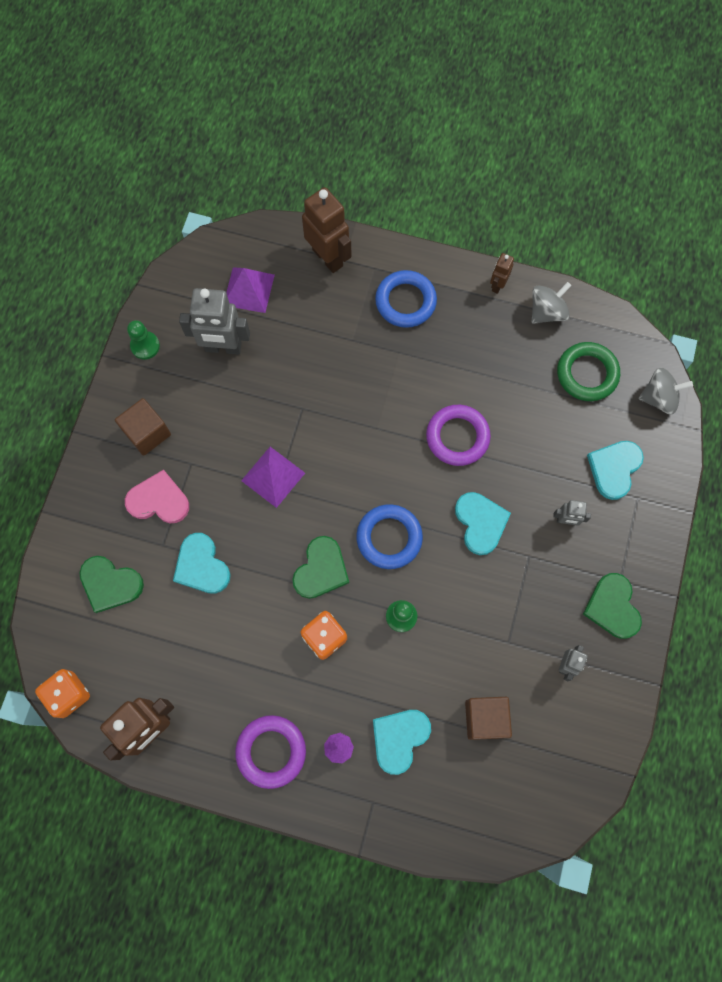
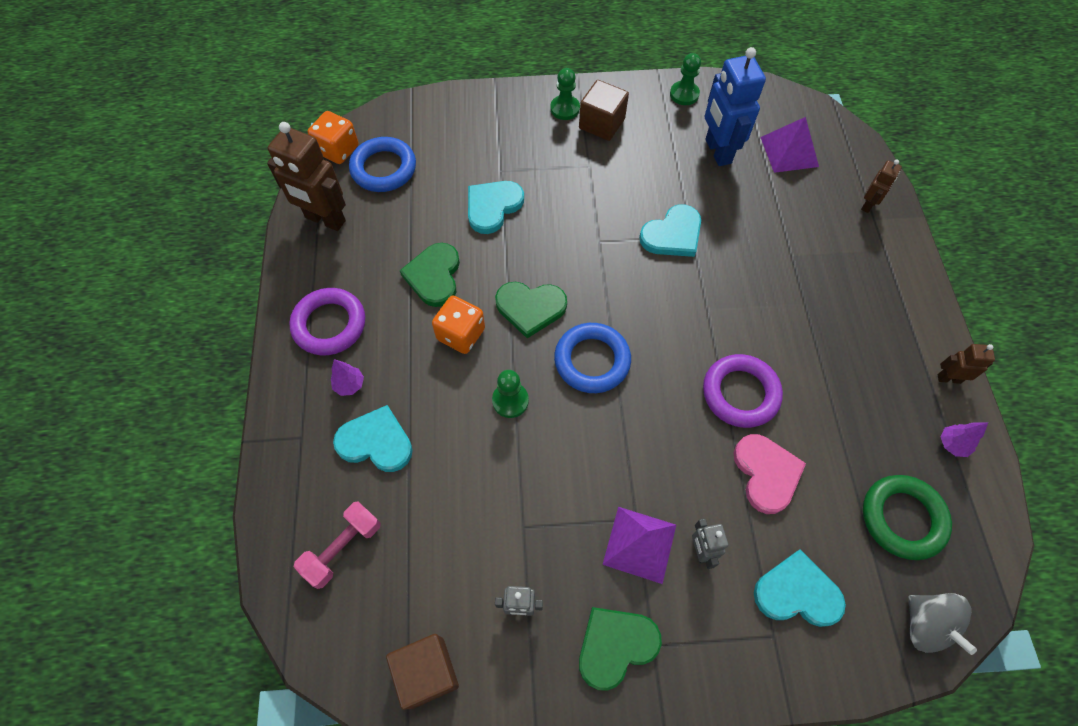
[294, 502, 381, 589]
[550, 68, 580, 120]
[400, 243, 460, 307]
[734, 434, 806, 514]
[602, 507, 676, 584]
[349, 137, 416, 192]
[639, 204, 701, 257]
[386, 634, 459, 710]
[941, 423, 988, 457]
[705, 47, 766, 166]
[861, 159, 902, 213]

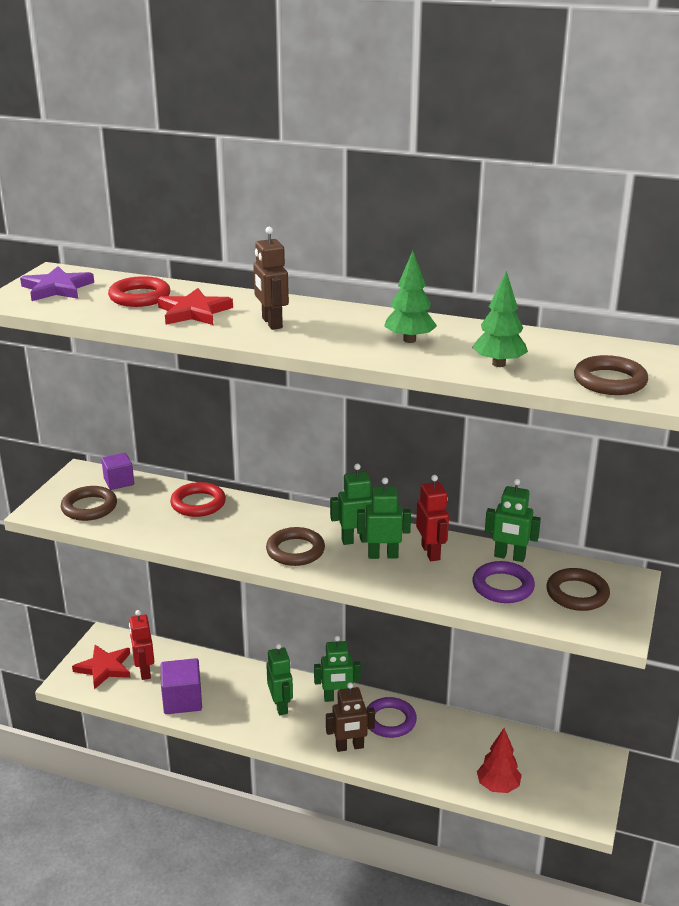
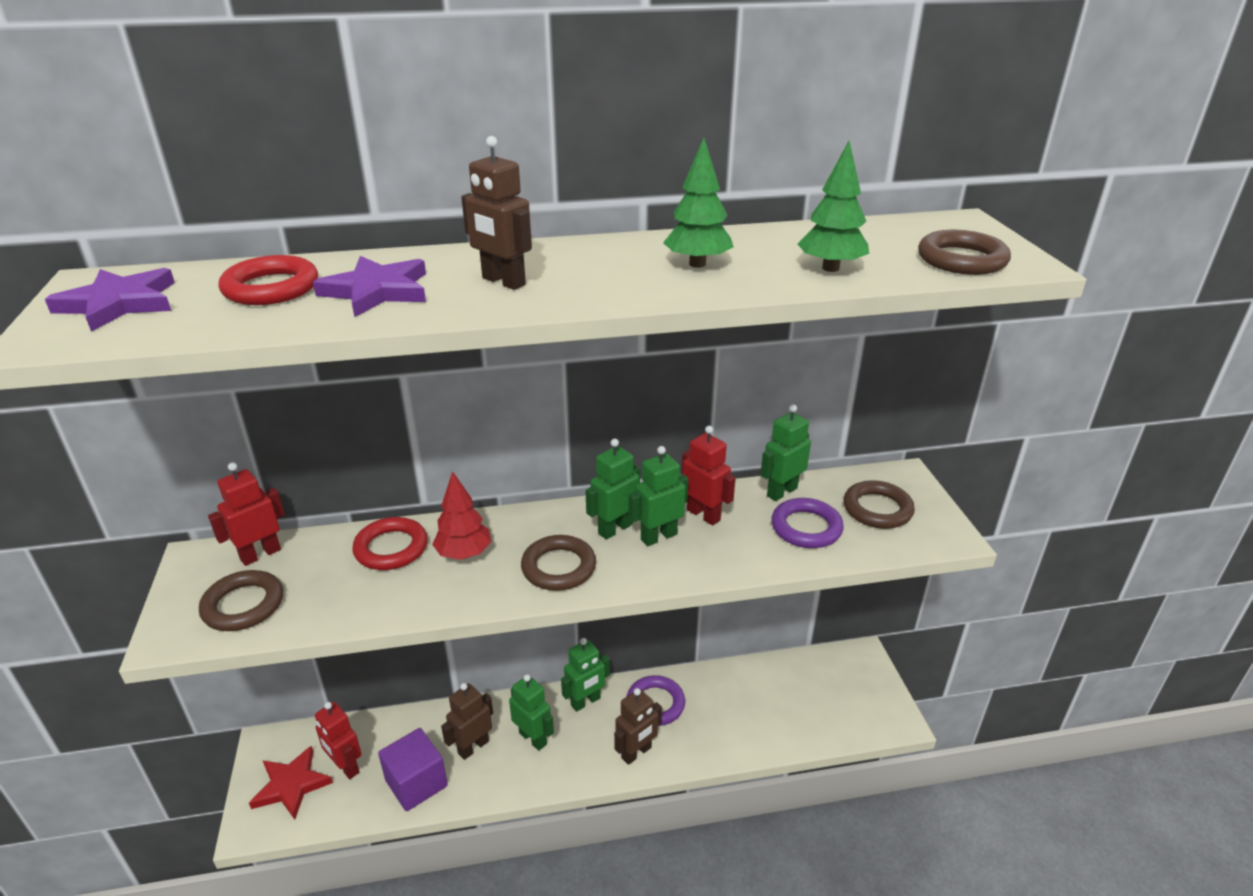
[441, 683, 493, 760]
[432, 471, 491, 560]
[208, 462, 285, 566]
[313, 256, 426, 317]
[760, 404, 811, 501]

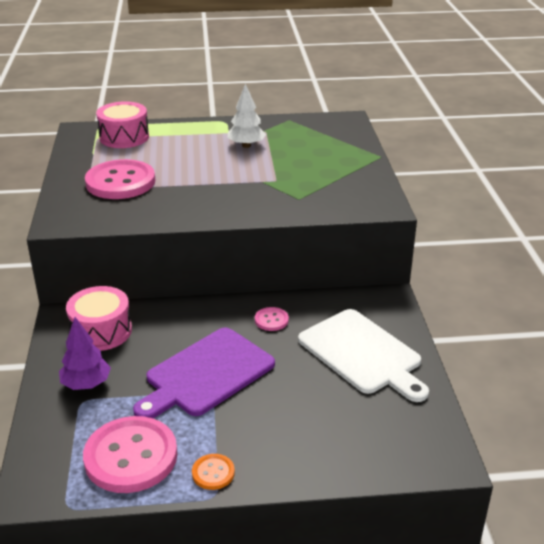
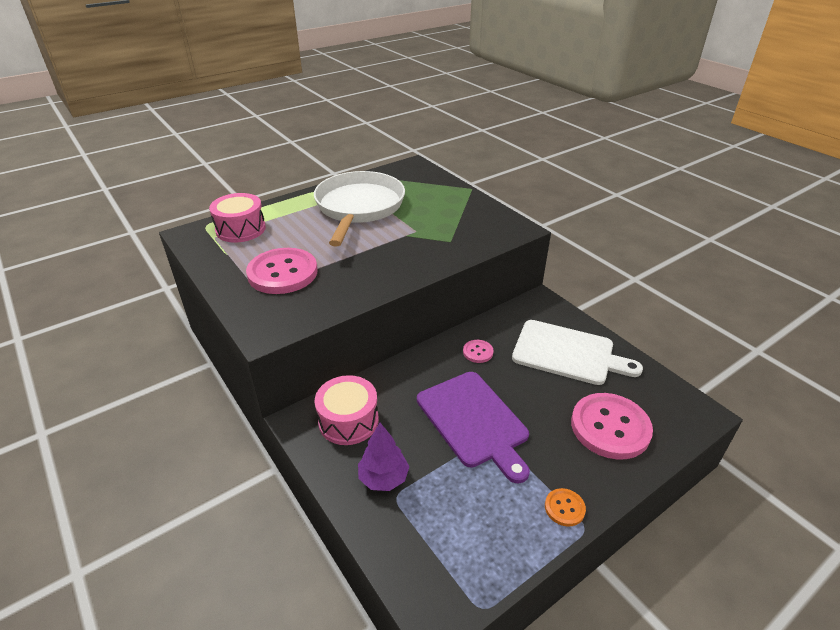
[571, 393, 653, 460]
[314, 171, 405, 246]
[417, 372, 530, 483]

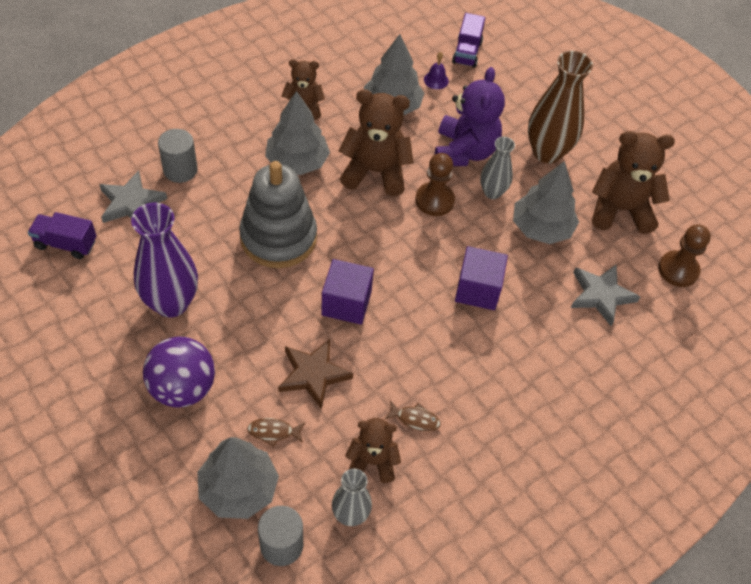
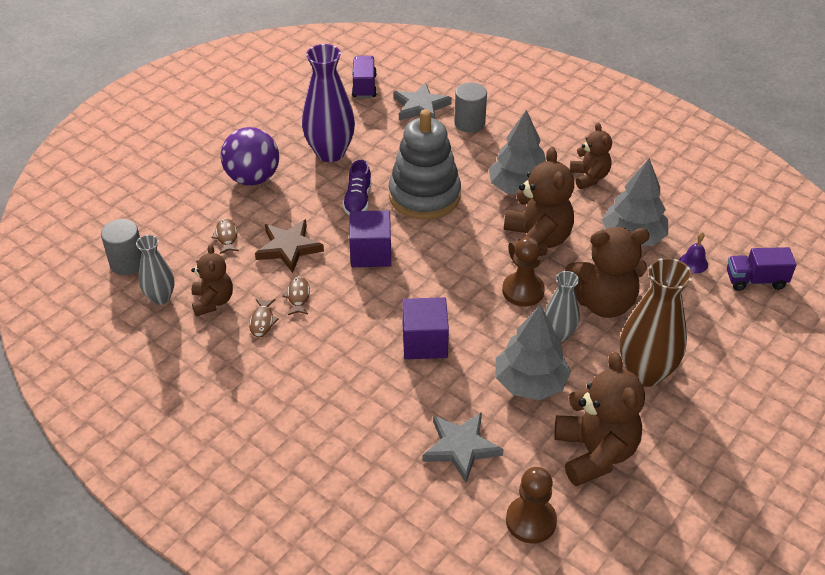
[197, 437, 279, 519] (first image)
[282, 276, 310, 315]
[343, 160, 372, 215]
[565, 227, 650, 318]

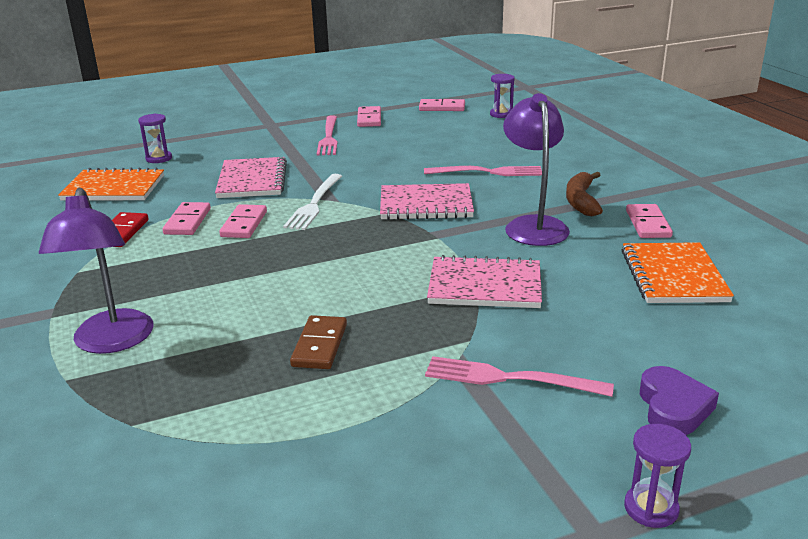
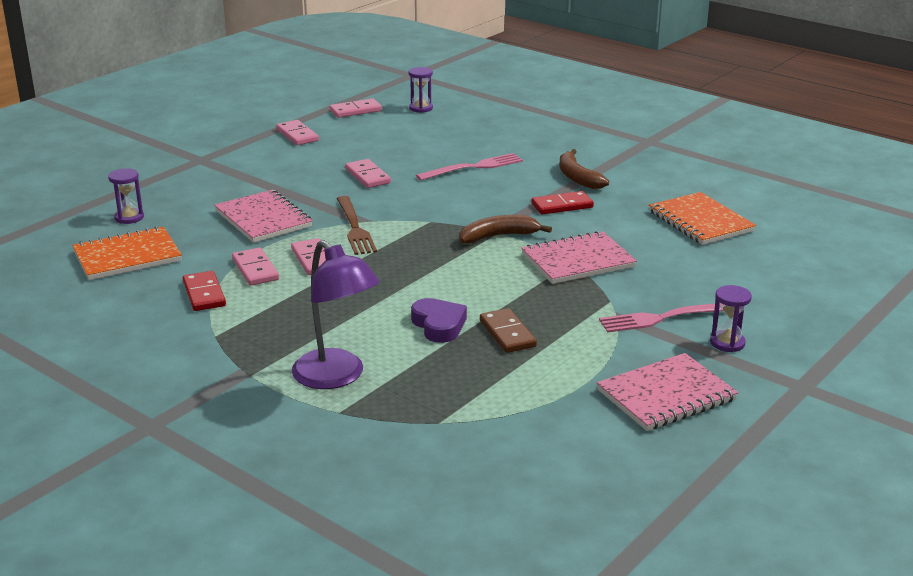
[317, 115, 337, 155] (first image)
[459, 215, 552, 244]
[597, 353, 738, 431]
[710, 285, 752, 352]
[345, 159, 391, 188]
[411, 298, 467, 343]
[531, 191, 594, 215]
[336, 196, 377, 255]

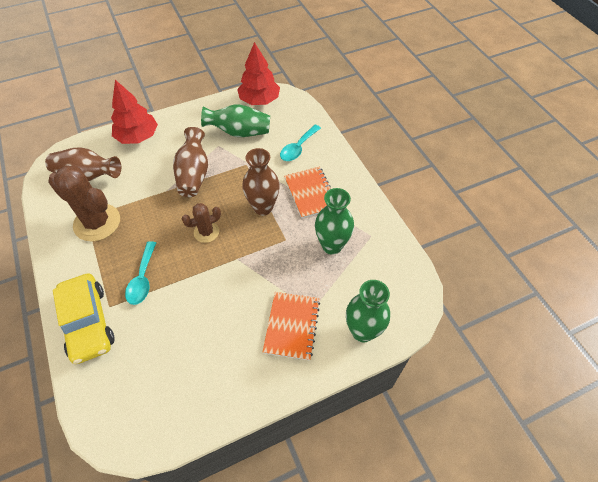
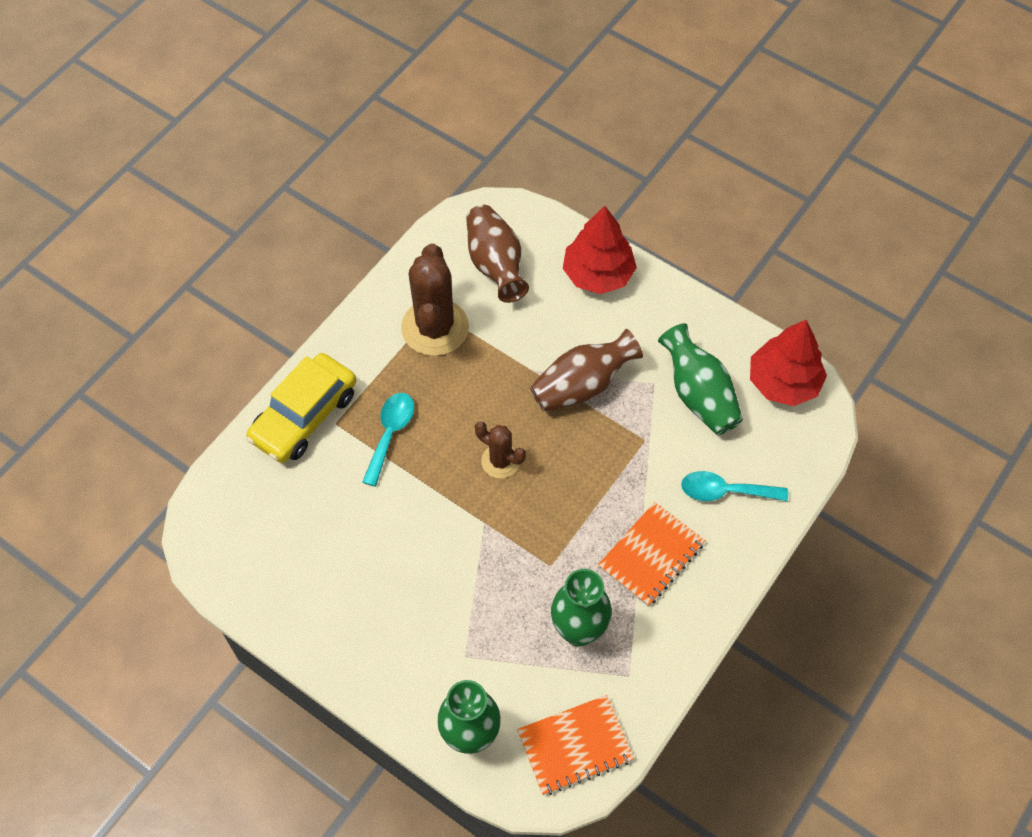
[242, 148, 280, 216] (first image)
[517, 695, 634, 795]
[362, 393, 414, 486]

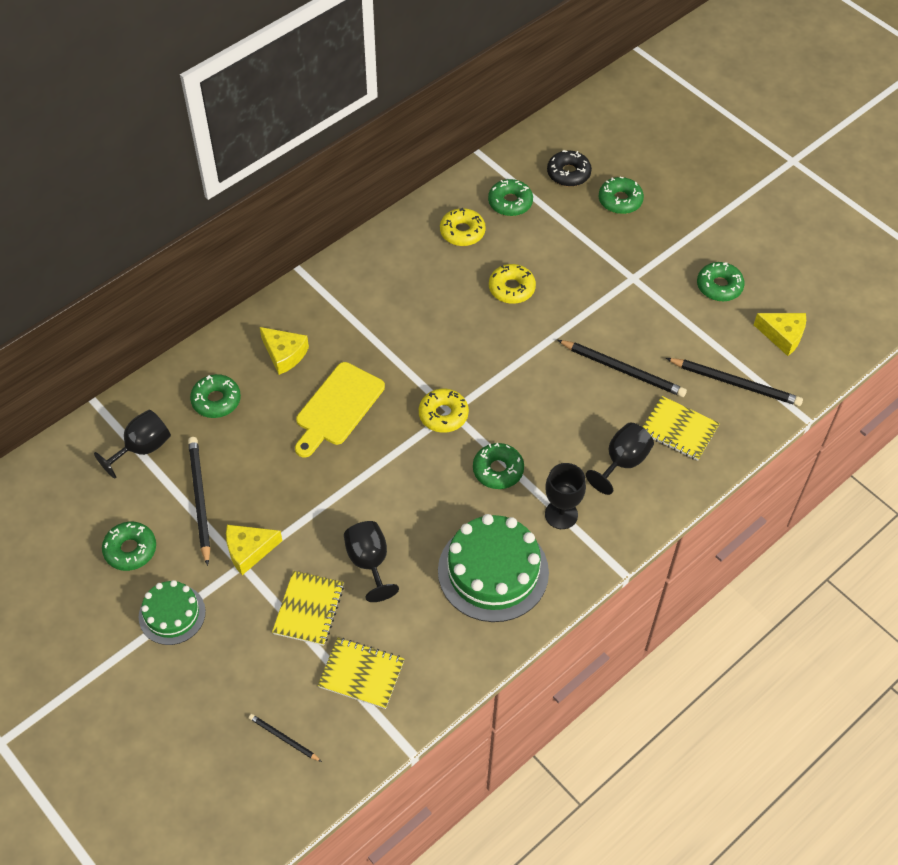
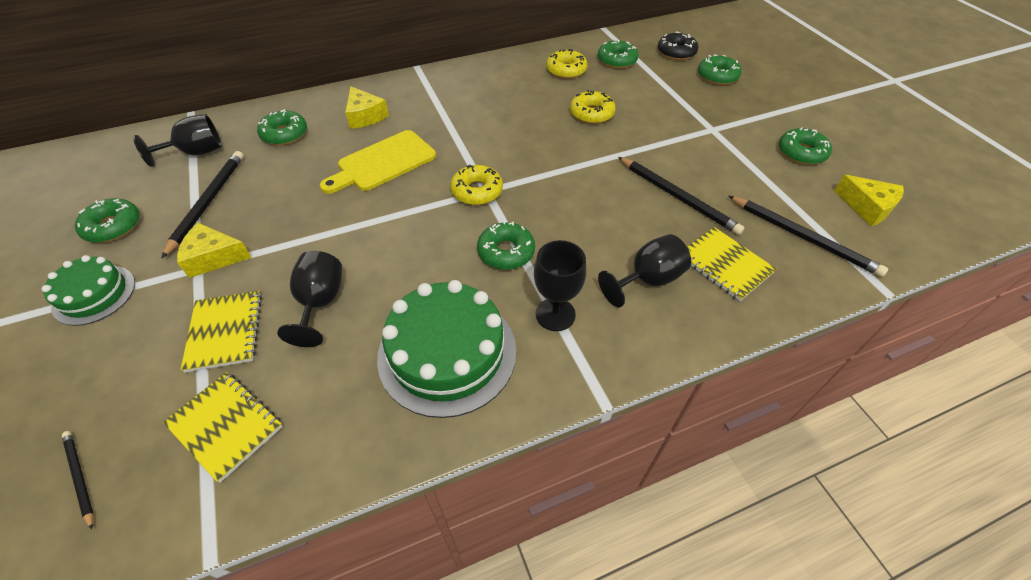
[181, 291, 262, 373]

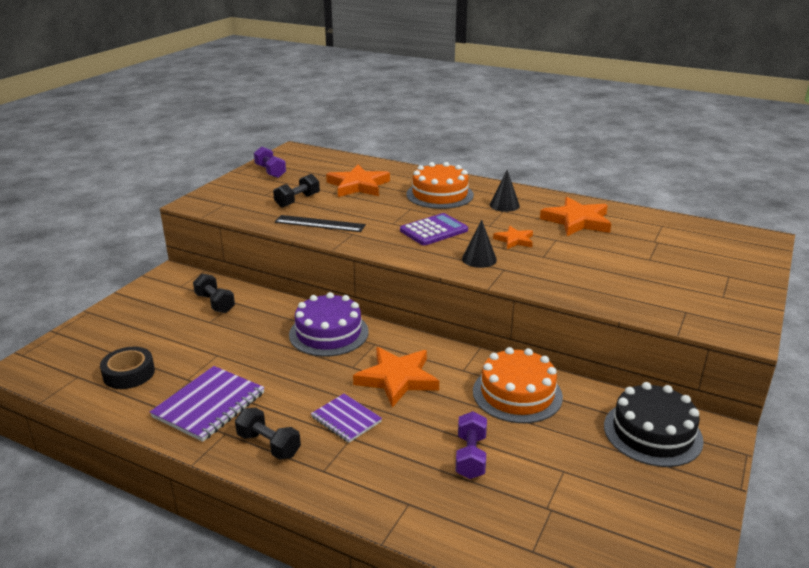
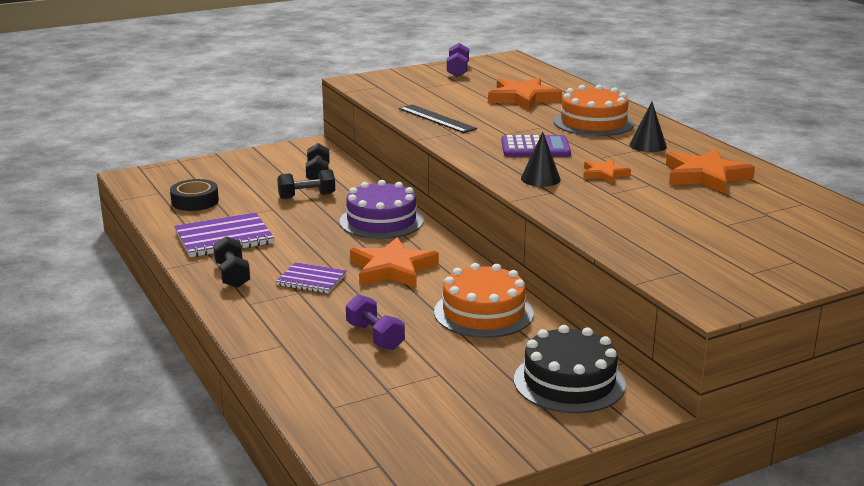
[277, 169, 335, 199]
[276, 262, 347, 293]
[346, 294, 405, 350]

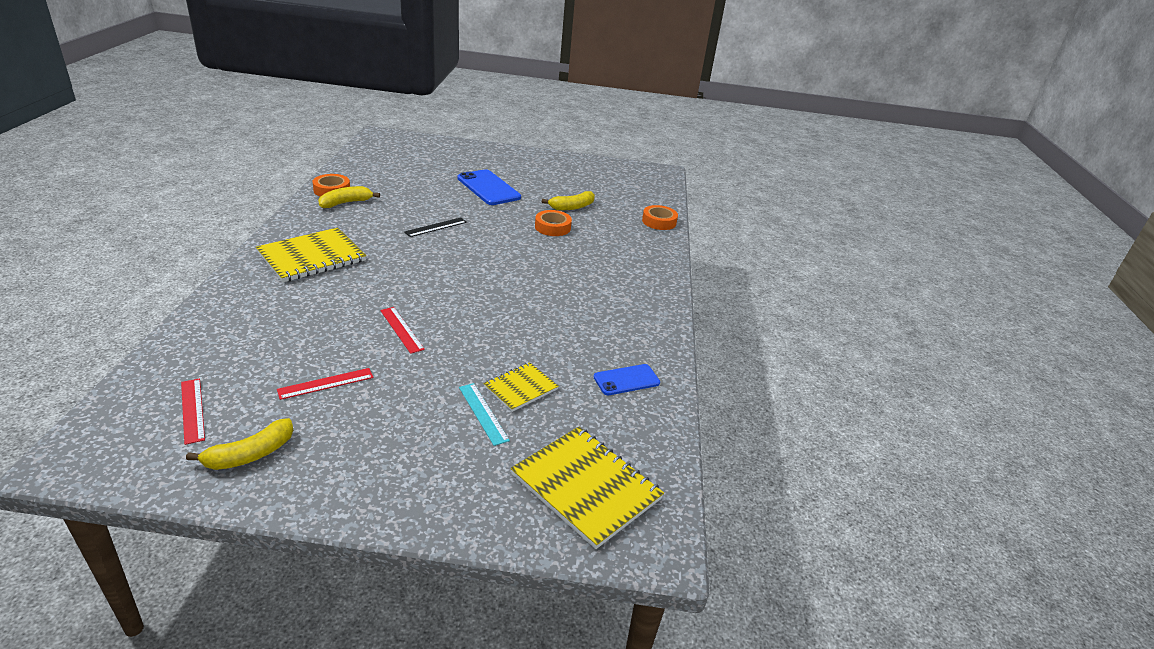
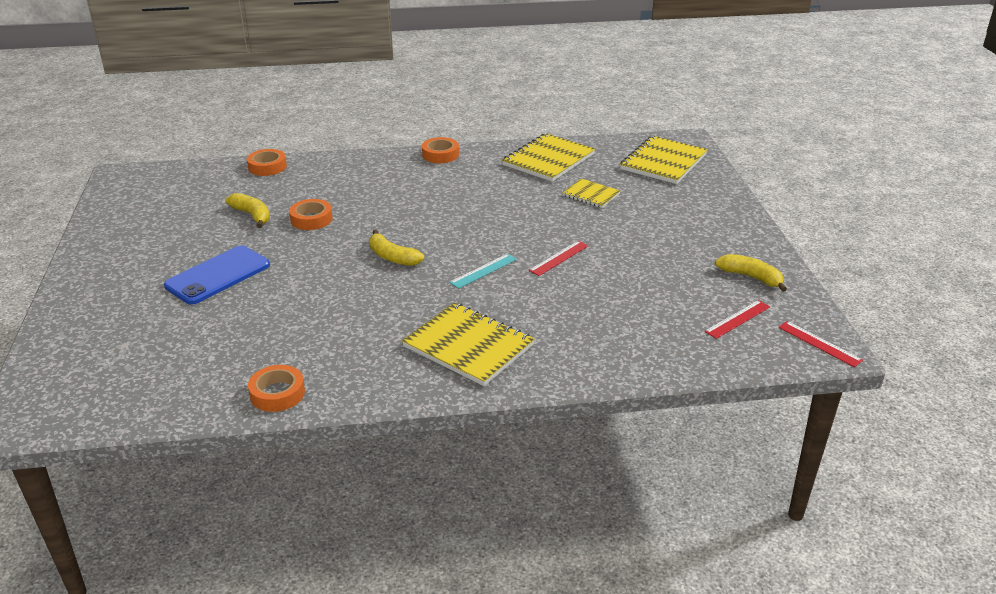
[404, 217, 467, 237] (first image)
[422, 137, 459, 163]
[778, 321, 863, 367]
[369, 230, 424, 266]
[449, 254, 517, 289]
[502, 133, 595, 182]

